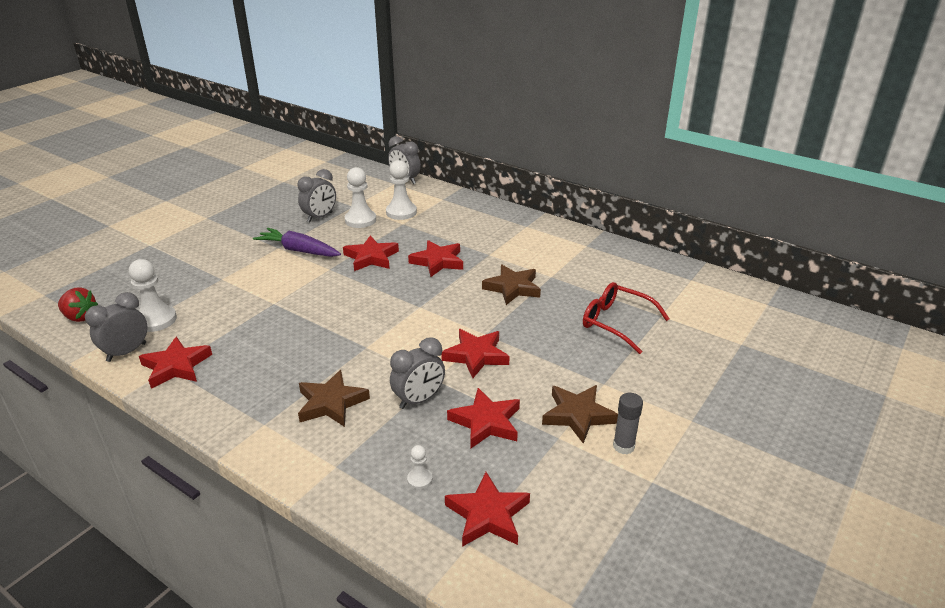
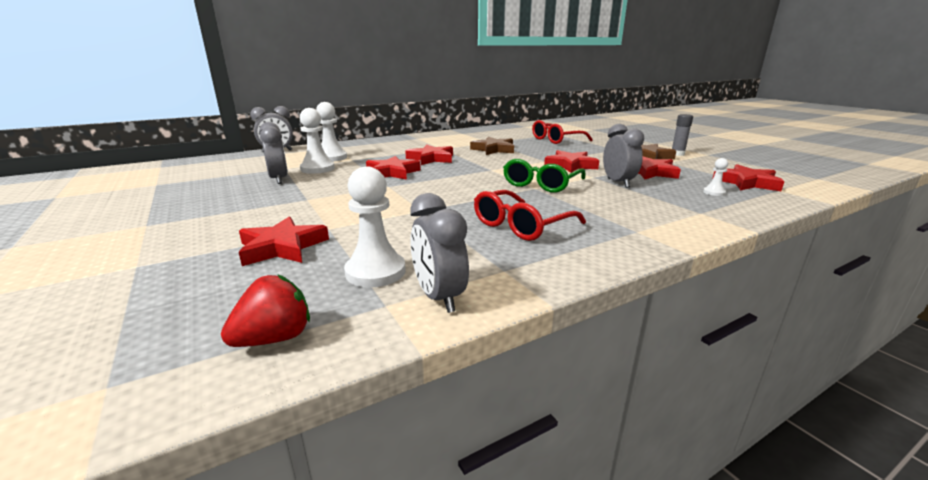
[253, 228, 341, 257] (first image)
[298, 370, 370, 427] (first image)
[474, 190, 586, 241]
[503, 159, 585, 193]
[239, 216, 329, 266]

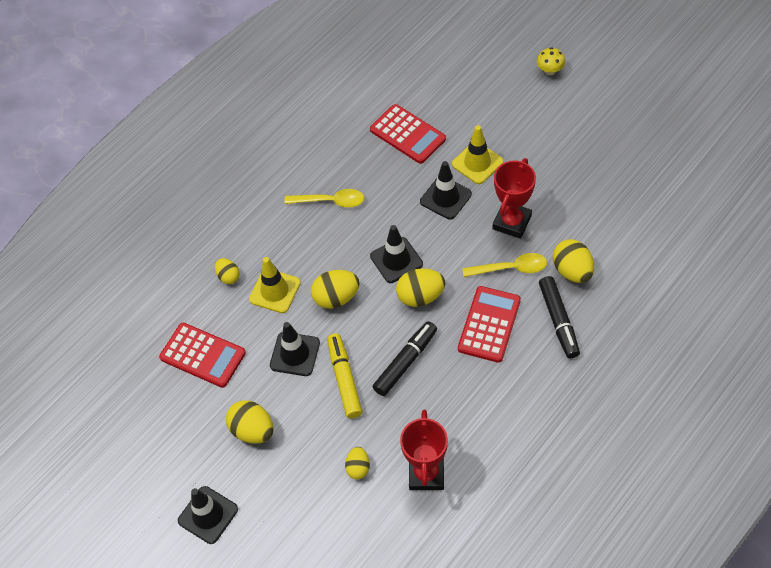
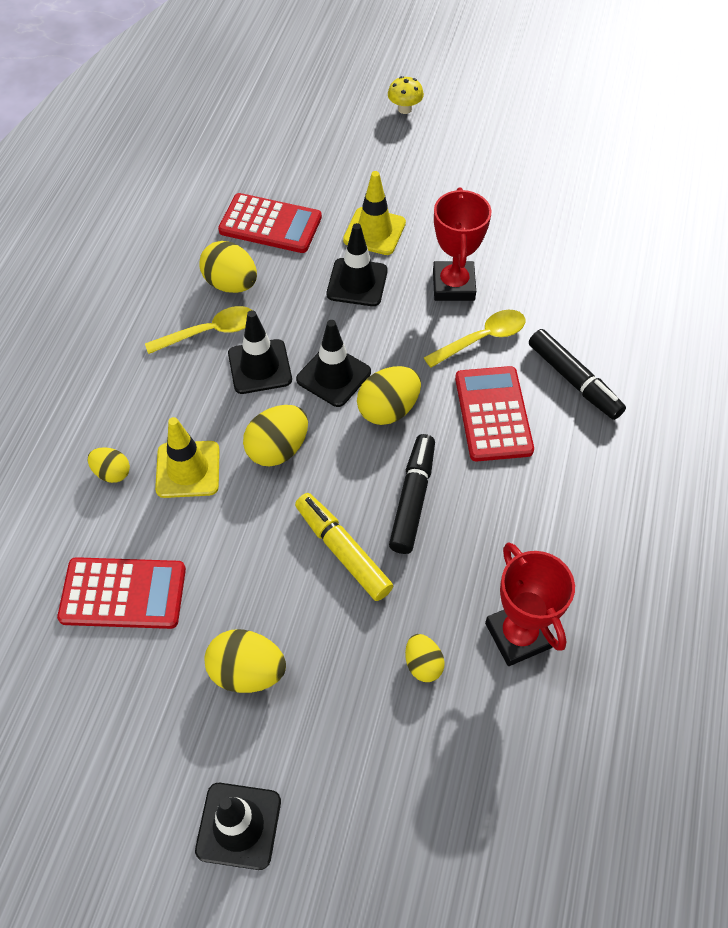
[228, 310, 292, 394]
[200, 241, 257, 293]

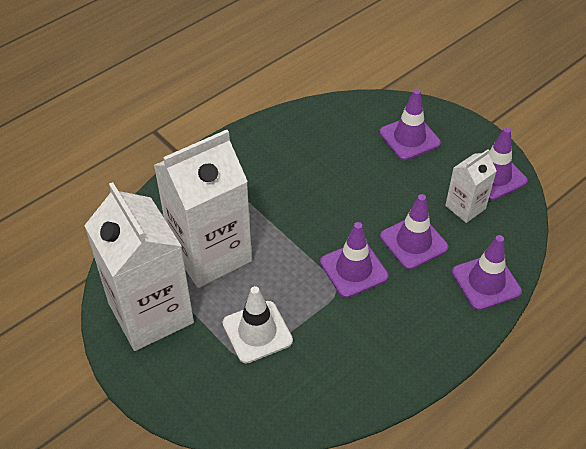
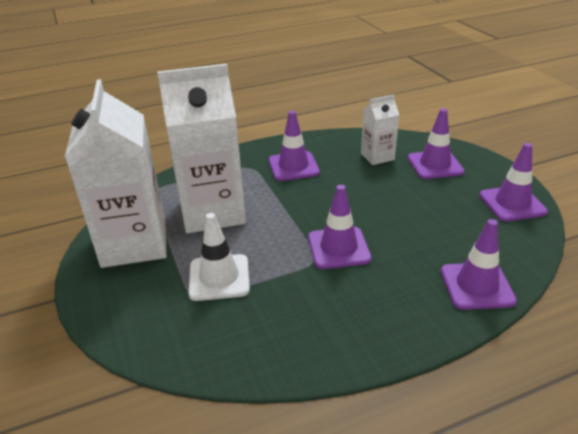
[269, 111, 320, 181]
[361, 95, 399, 165]

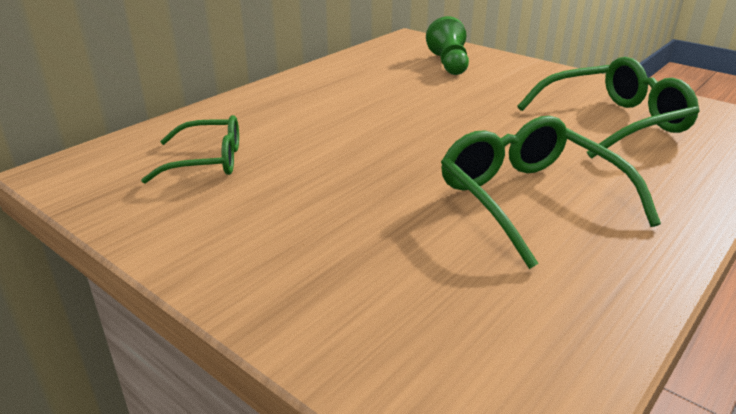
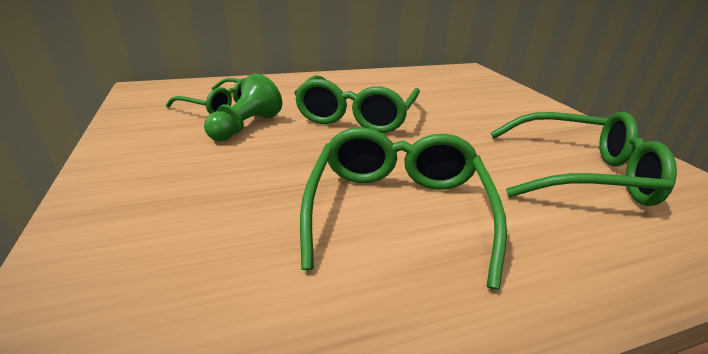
[294, 75, 420, 133]
[204, 74, 282, 141]

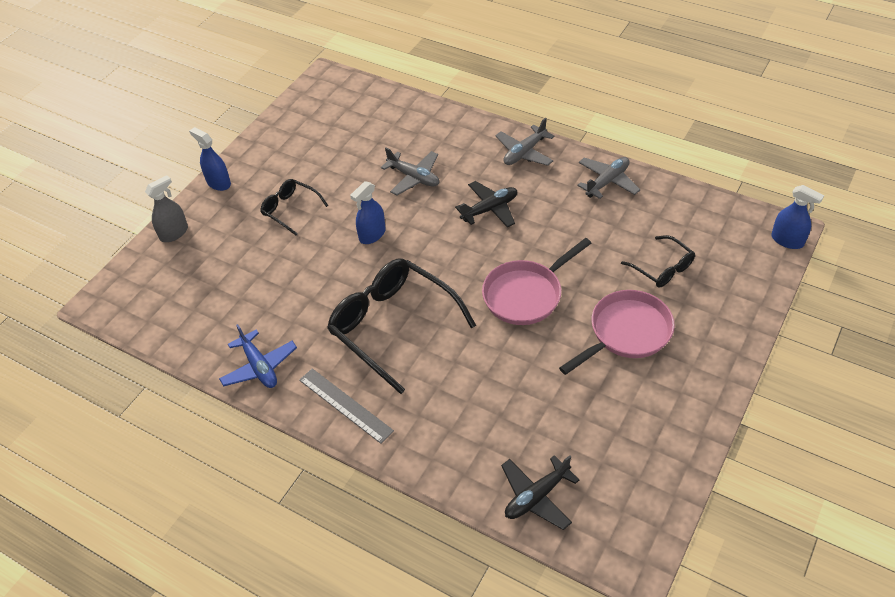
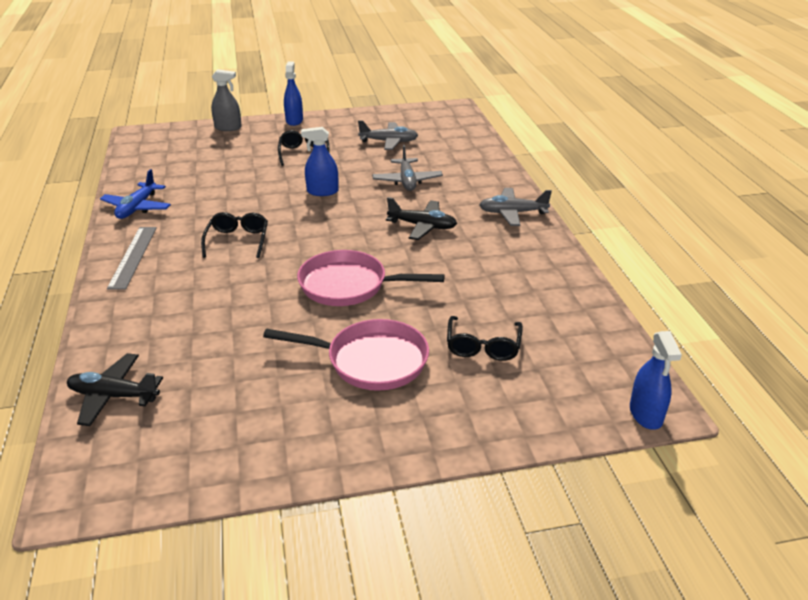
[358, 120, 418, 150]
[201, 212, 268, 258]

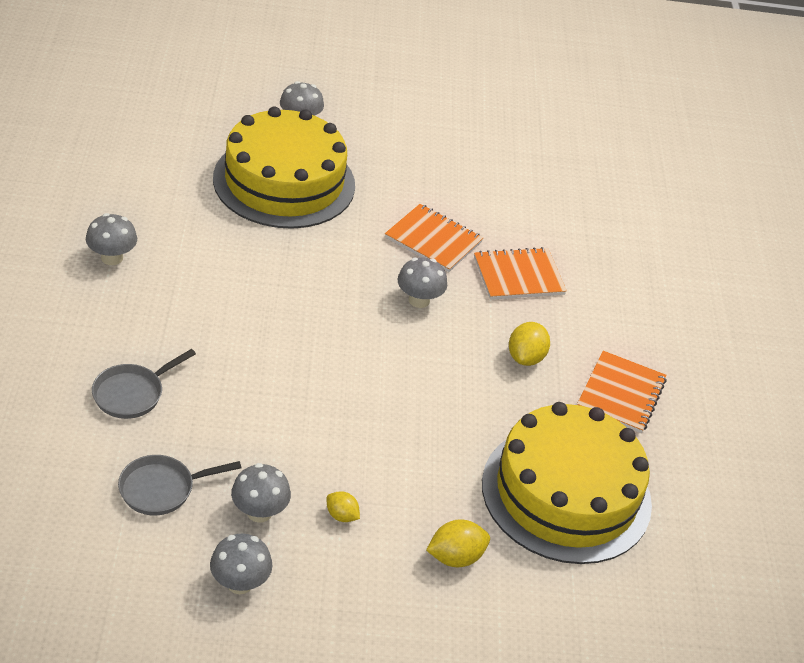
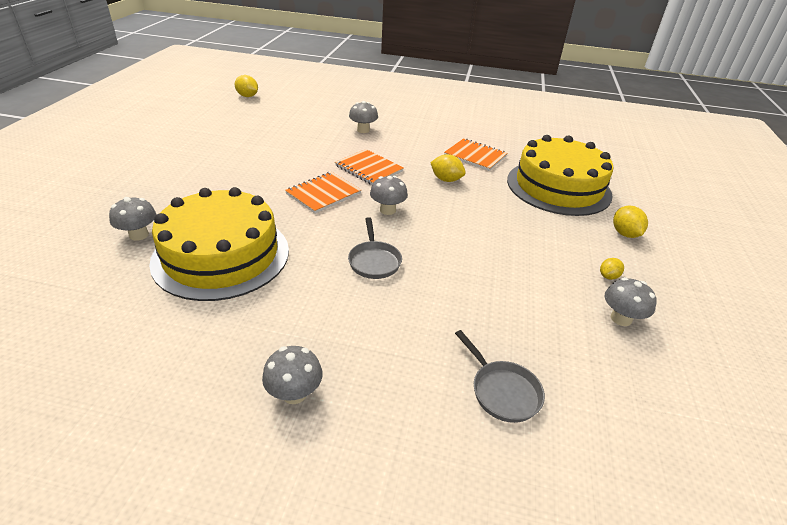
[235, 75, 258, 97]
[348, 217, 402, 279]
[349, 101, 378, 133]
[335, 149, 404, 185]

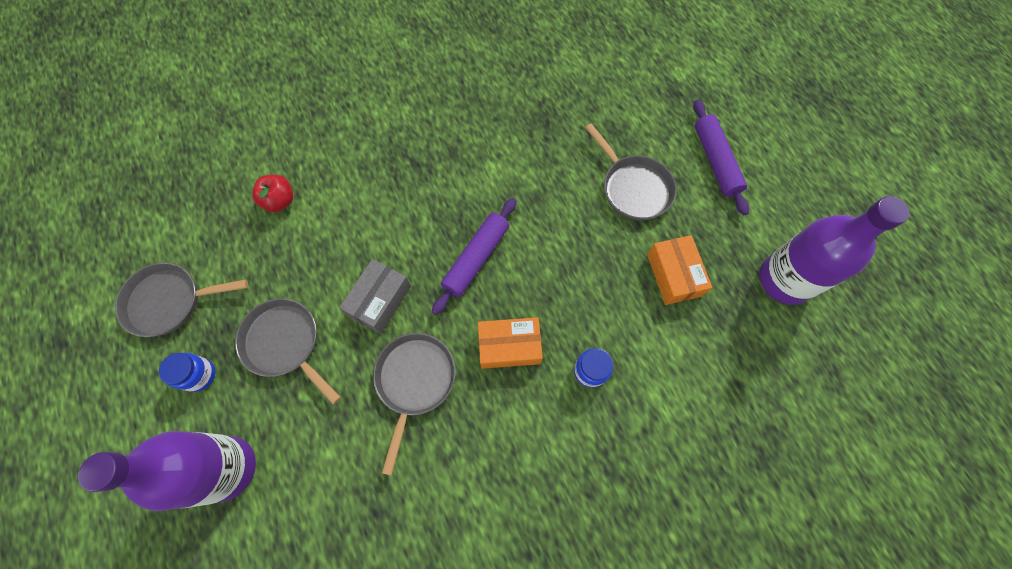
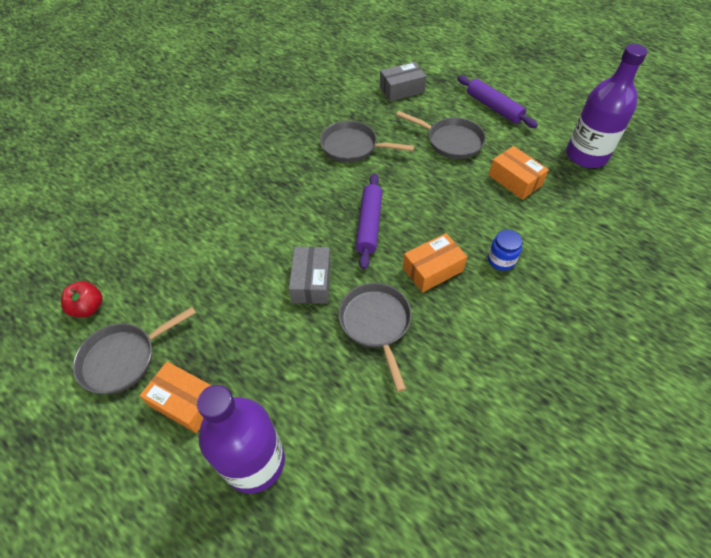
[380, 62, 426, 101]
[320, 121, 415, 163]
[61, 281, 103, 317]
[140, 362, 212, 433]

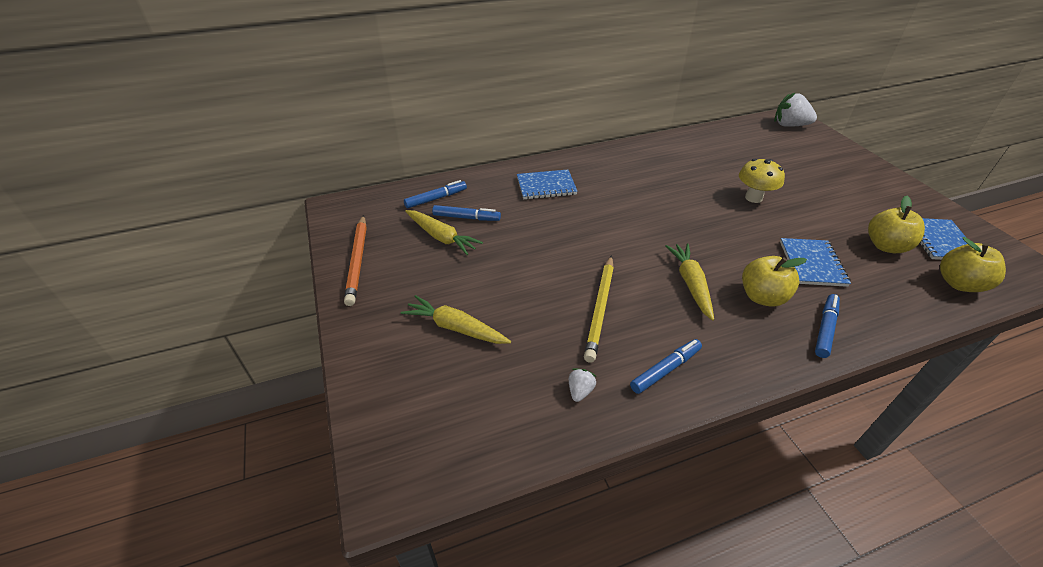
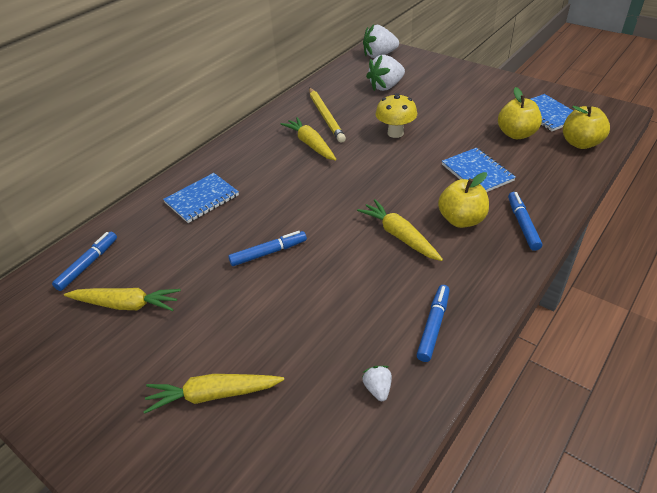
[344, 215, 367, 306] (first image)
[281, 117, 336, 161]
[366, 55, 405, 91]
[228, 231, 307, 266]
[309, 88, 346, 143]

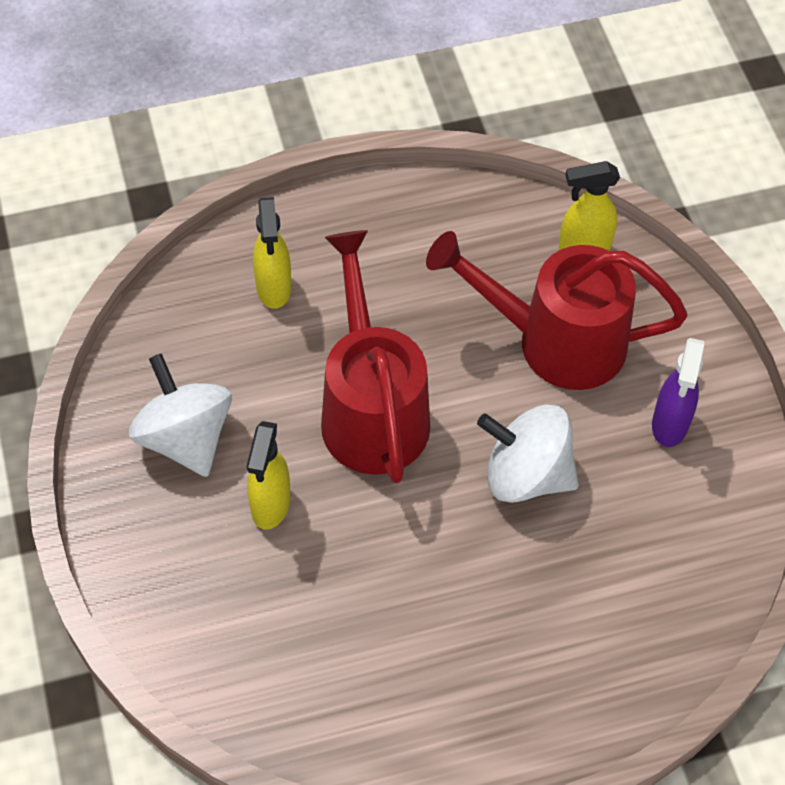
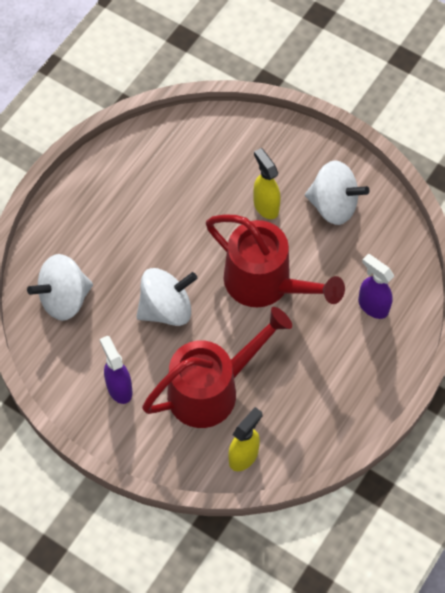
[27, 254, 93, 321]
[358, 254, 394, 319]

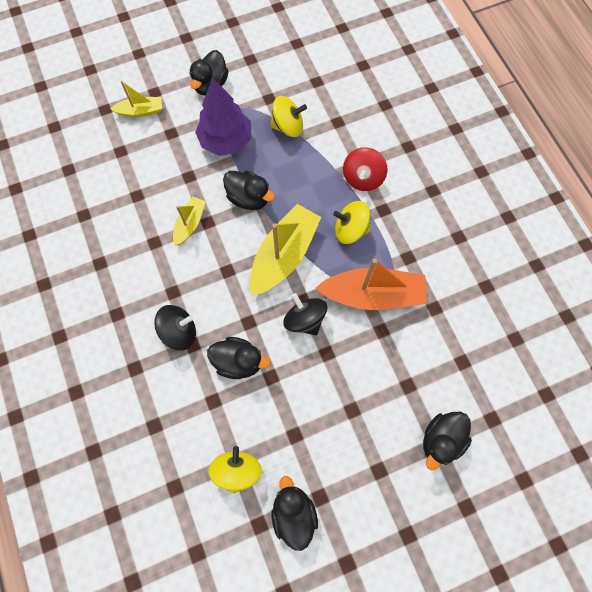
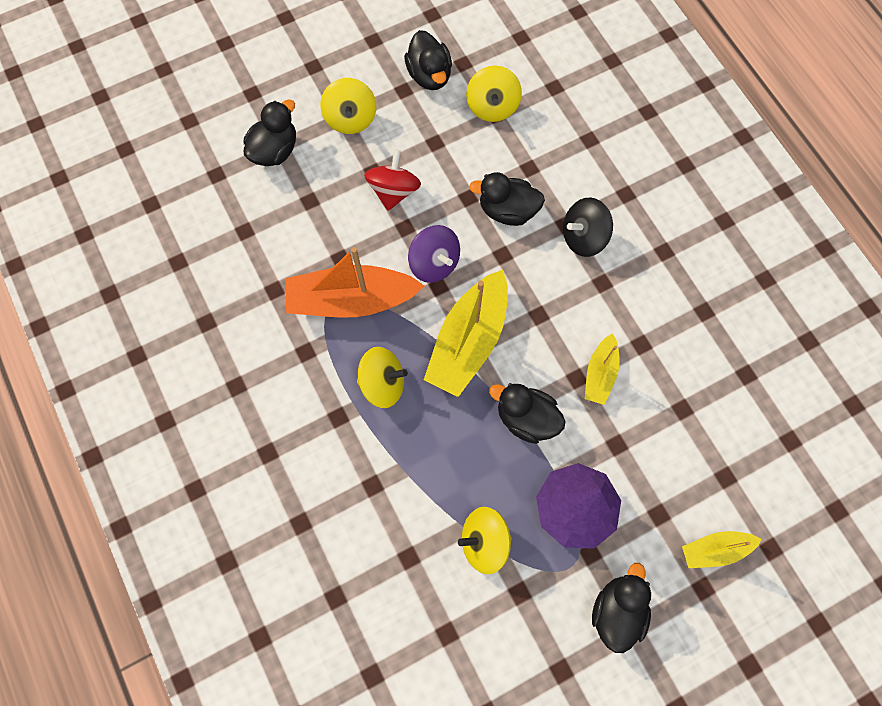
[320, 78, 376, 134]
[364, 149, 421, 211]
[408, 225, 460, 283]

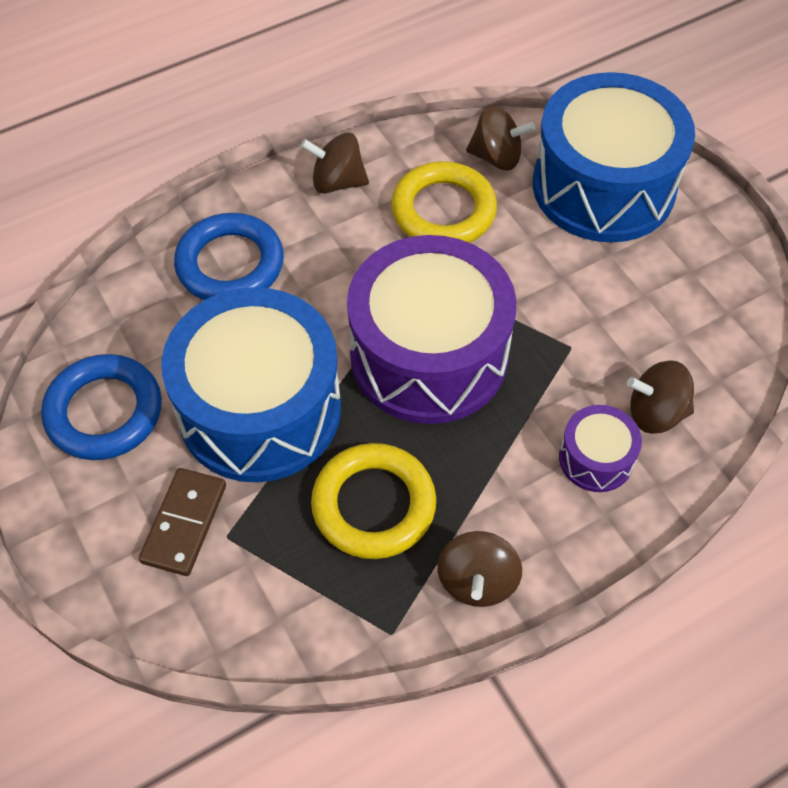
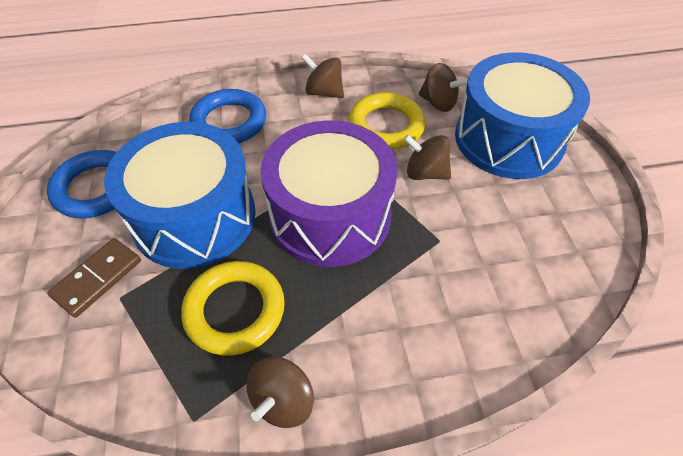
[559, 405, 642, 492] (first image)
[403, 134, 451, 180]

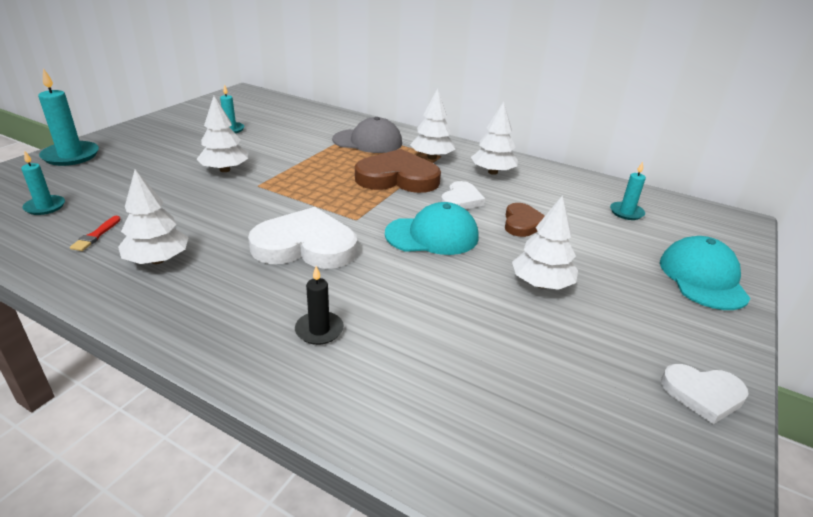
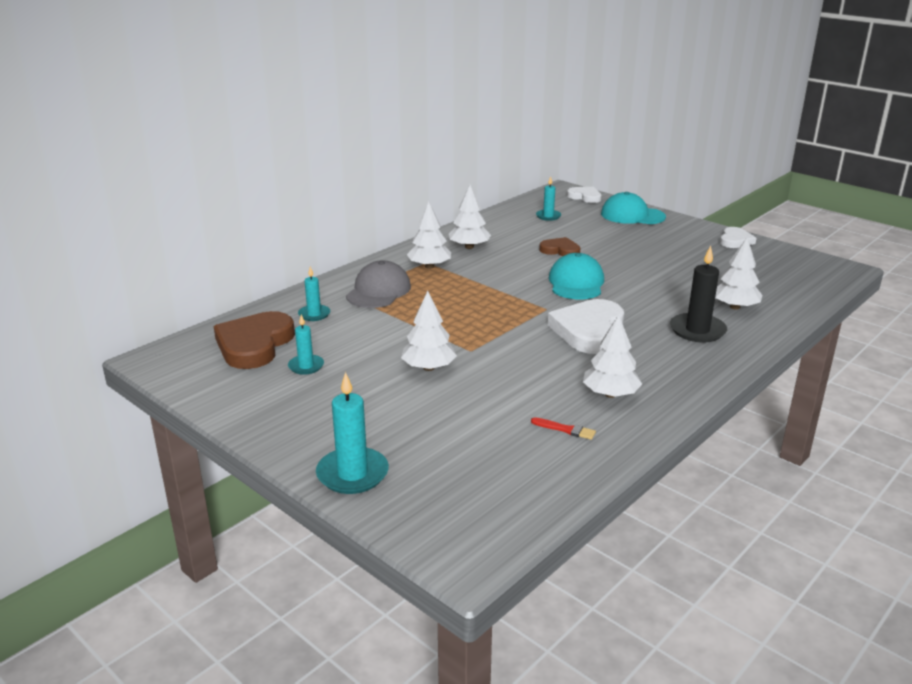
[298, 267, 330, 321]
[214, 311, 295, 369]
[567, 187, 601, 203]
[715, 237, 762, 310]
[670, 246, 727, 343]

